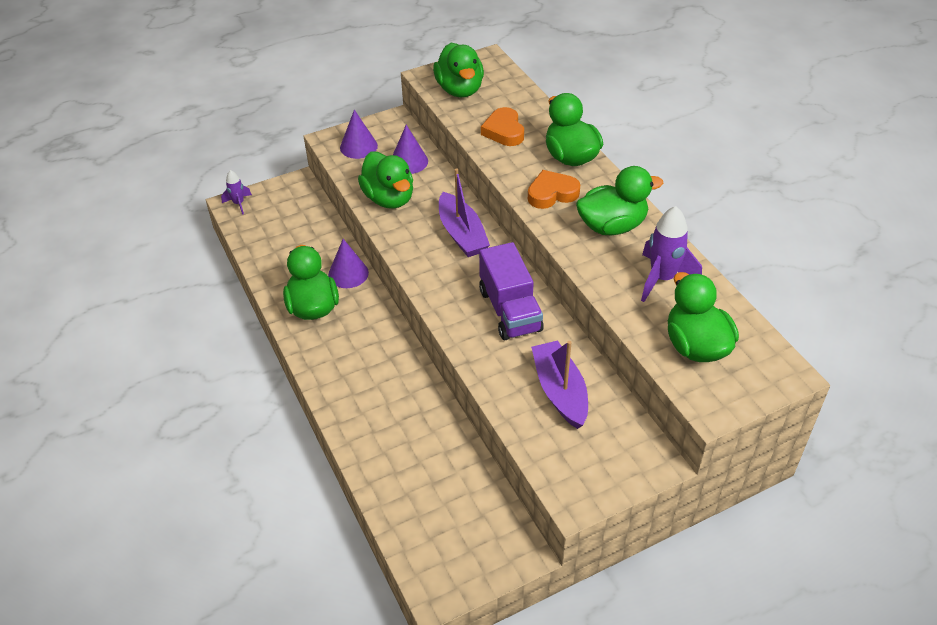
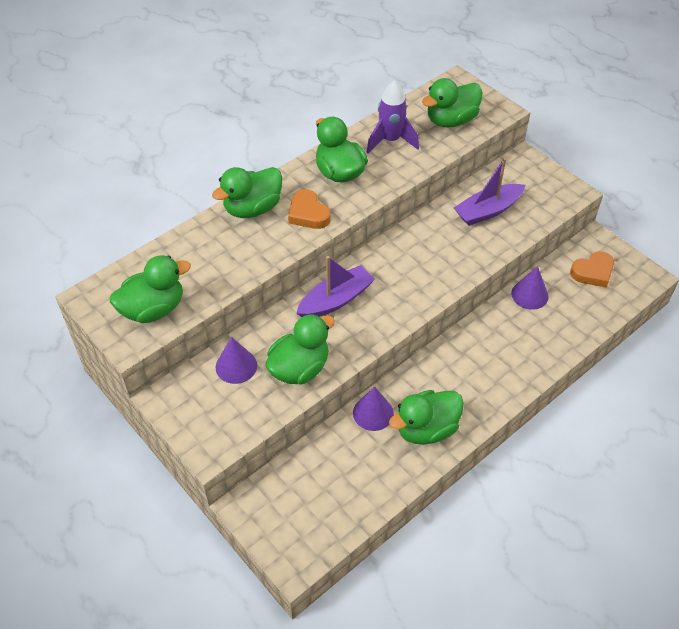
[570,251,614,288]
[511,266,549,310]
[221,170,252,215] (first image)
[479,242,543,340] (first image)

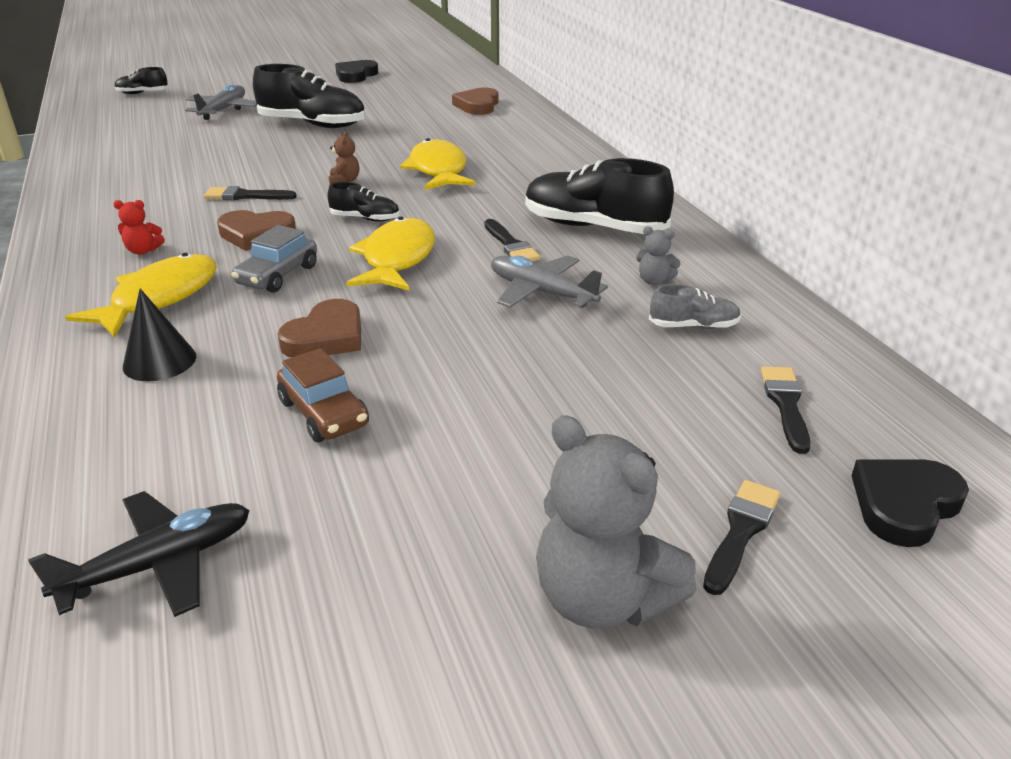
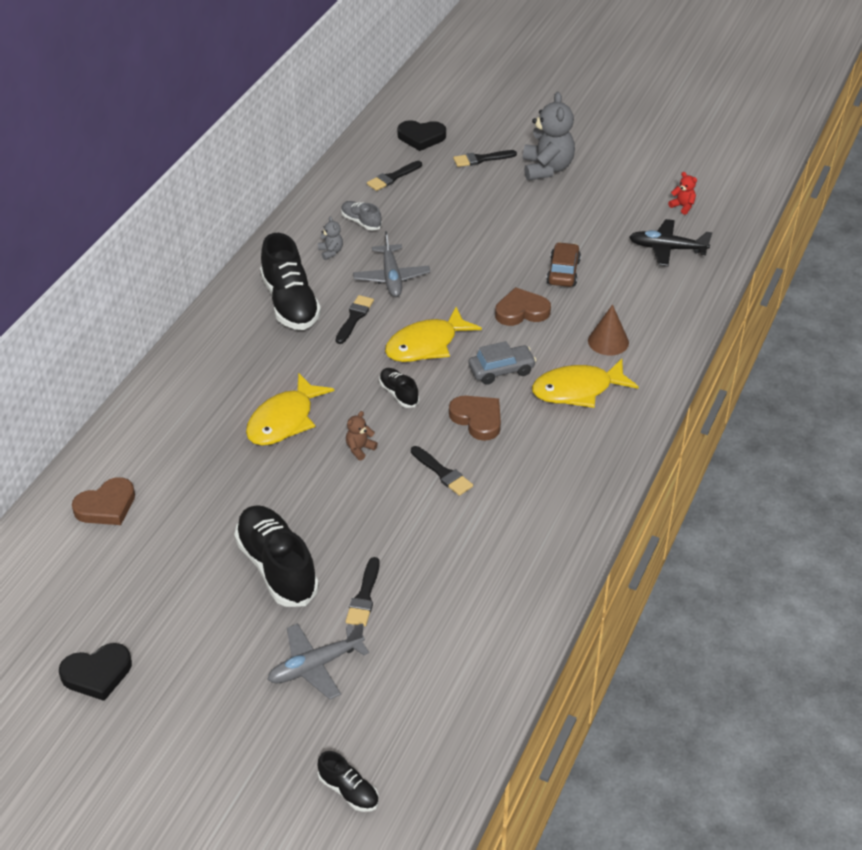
[668,172,697,215]
[588,304,629,355]
[346,557,380,626]

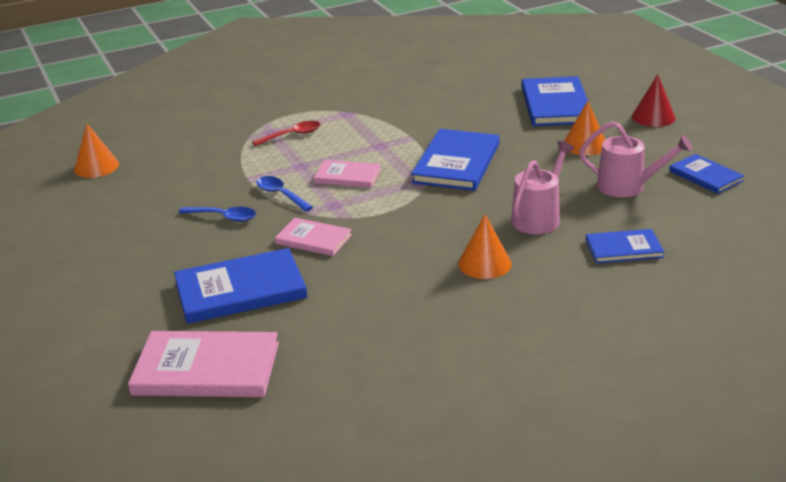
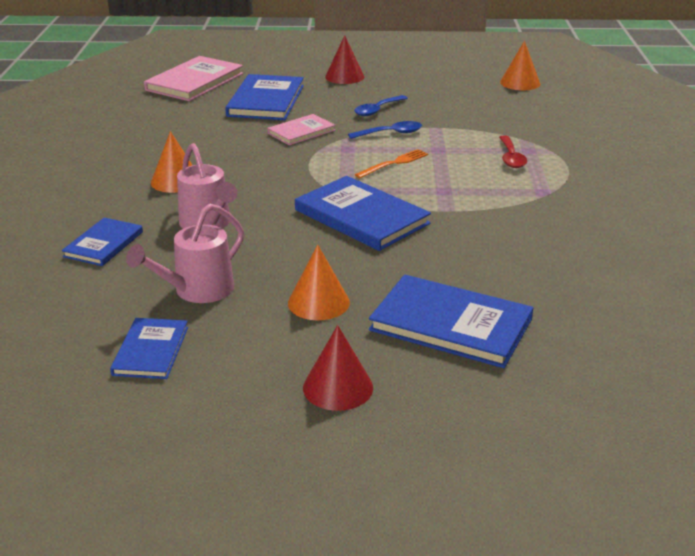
[110,318,188,379]
[355,149,428,178]
[325,35,364,84]

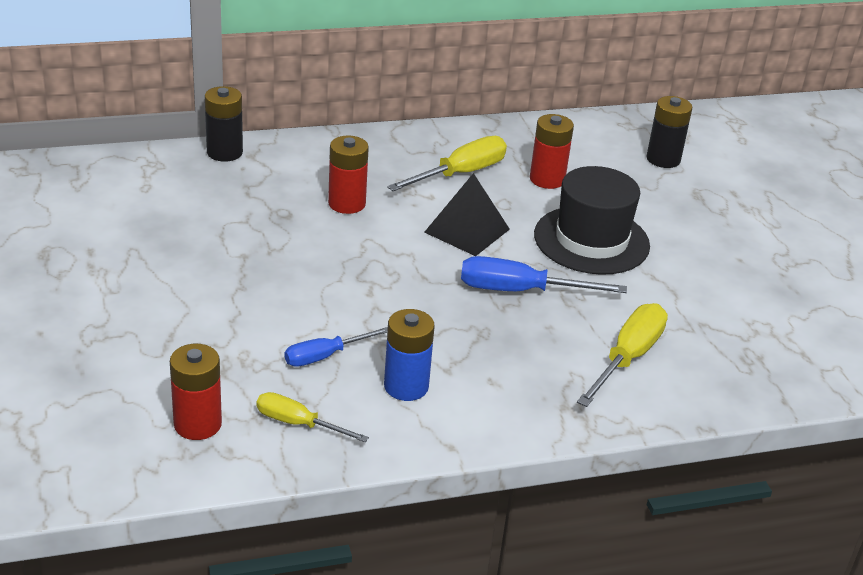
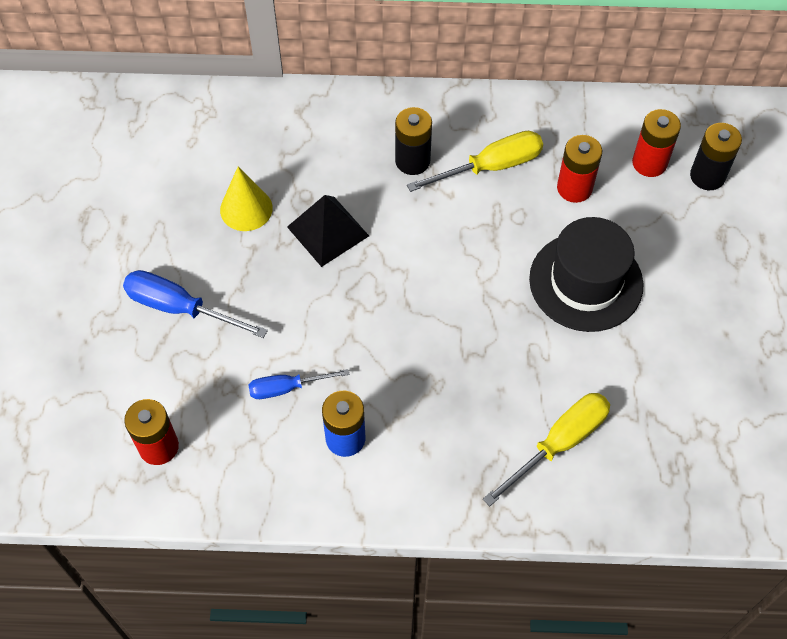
[395,107,432,175]
[632,109,681,177]
[287,195,369,267]
[123,270,268,338]
[257,392,369,442] (first image)
[220,167,273,231]

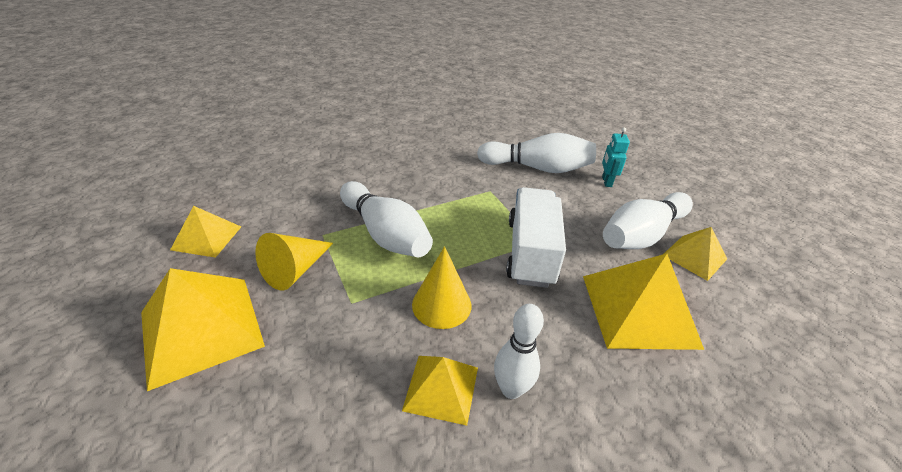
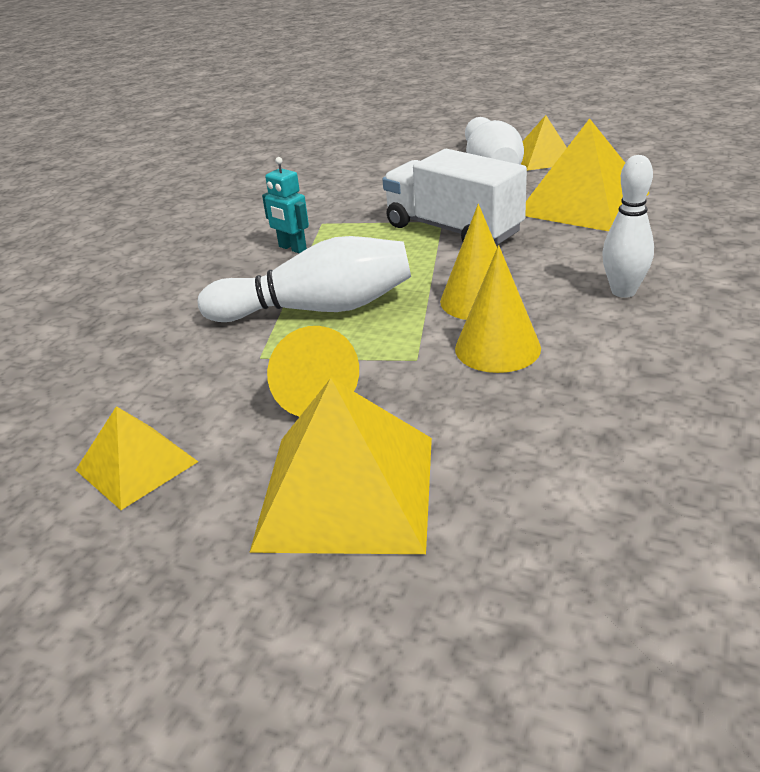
[262,157,309,253]
[477,133,596,173] (first image)
[402,356,478,426] (first image)
[455,245,541,373]

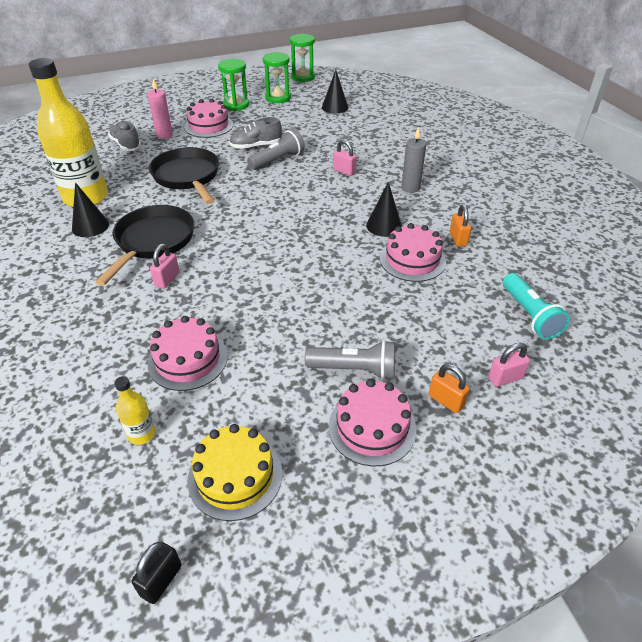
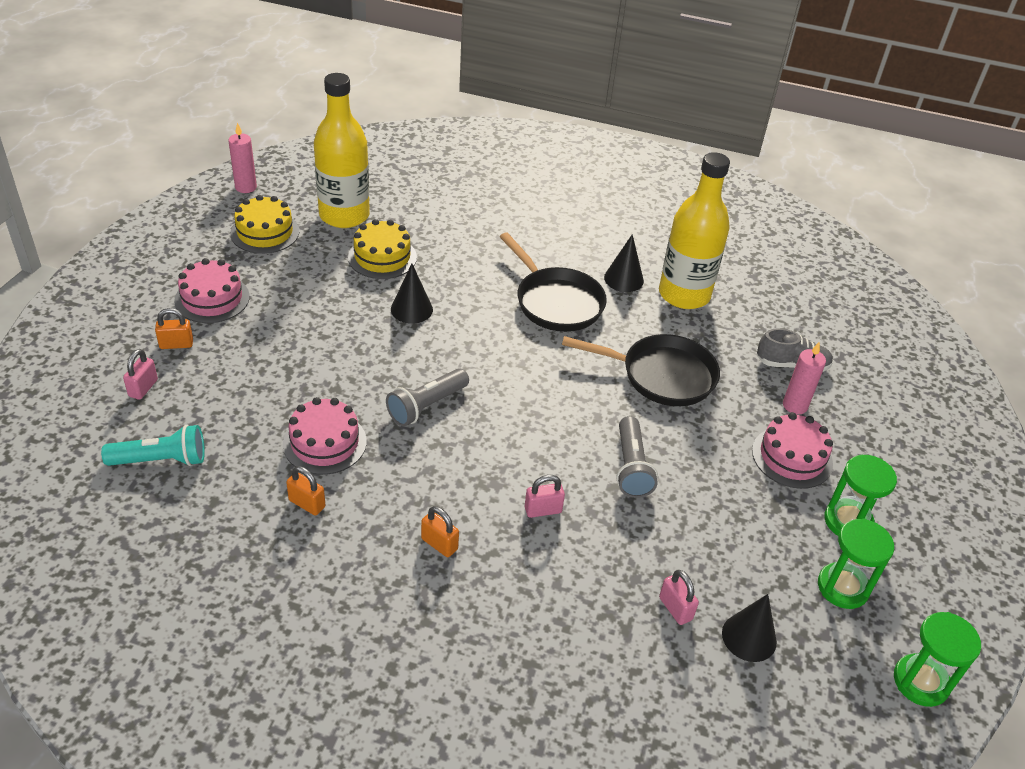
[229,117,282,149] (first image)
[421,506,459,557]
[391,264,433,324]
[659,570,699,625]
[101,425,205,466]
[348,219,417,279]
[386,368,469,426]
[314,73,370,228]
[228,123,257,193]

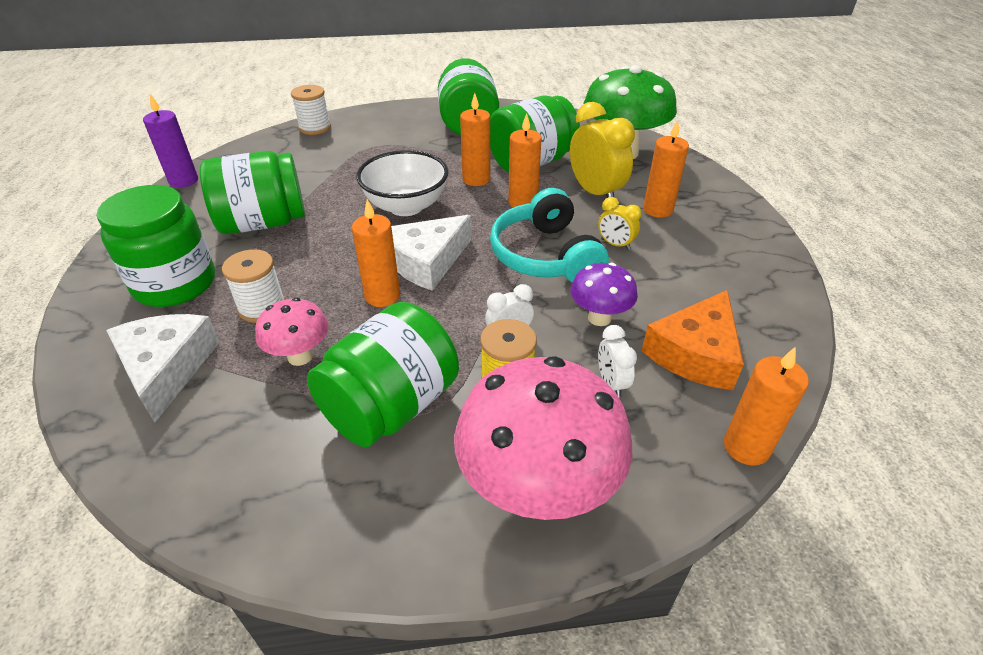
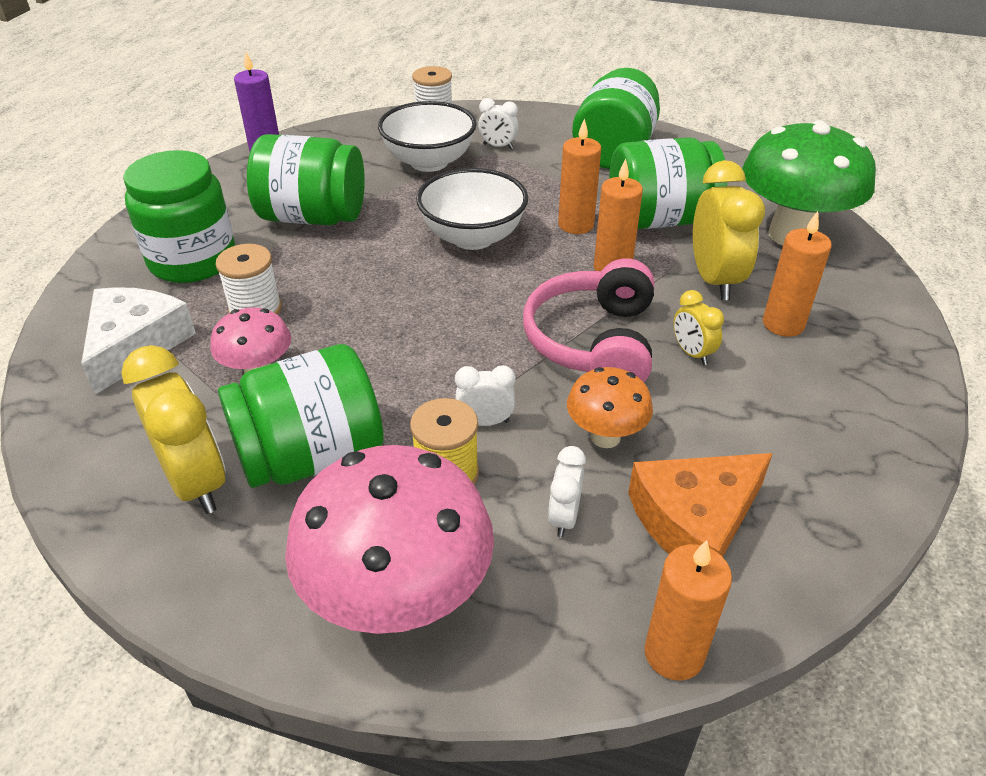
[523,258,654,382]
[352,199,400,307] (first image)
[391,215,471,291] (first image)
[567,367,653,448]
[478,98,519,149]
[378,101,477,172]
[121,345,226,514]

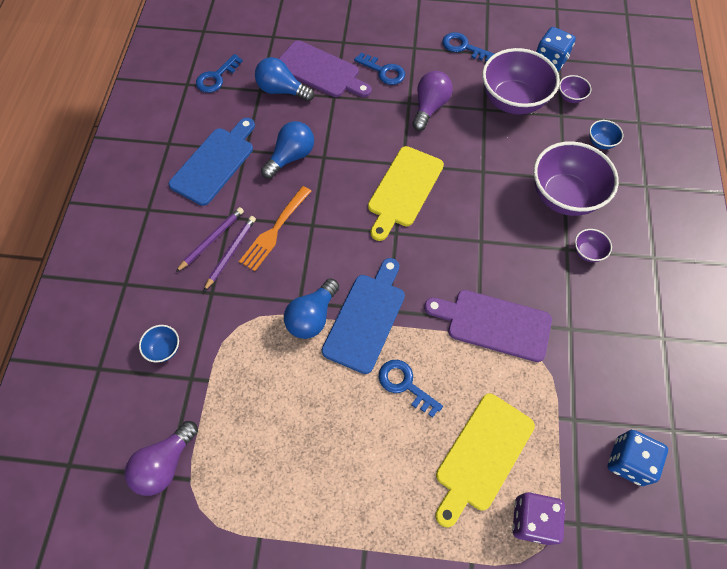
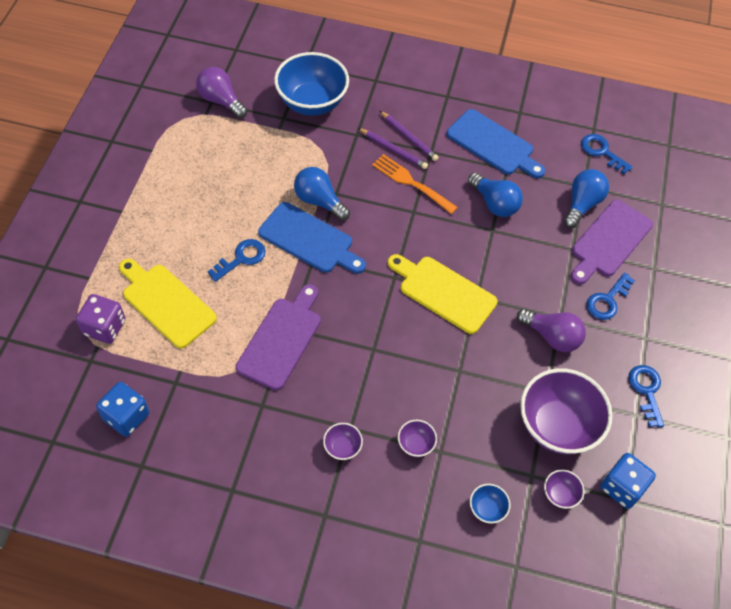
[629,365,664,428]
[398,420,437,457]
[274,52,349,116]

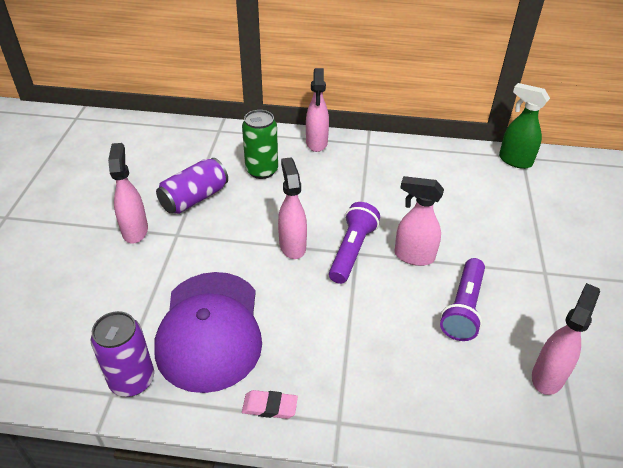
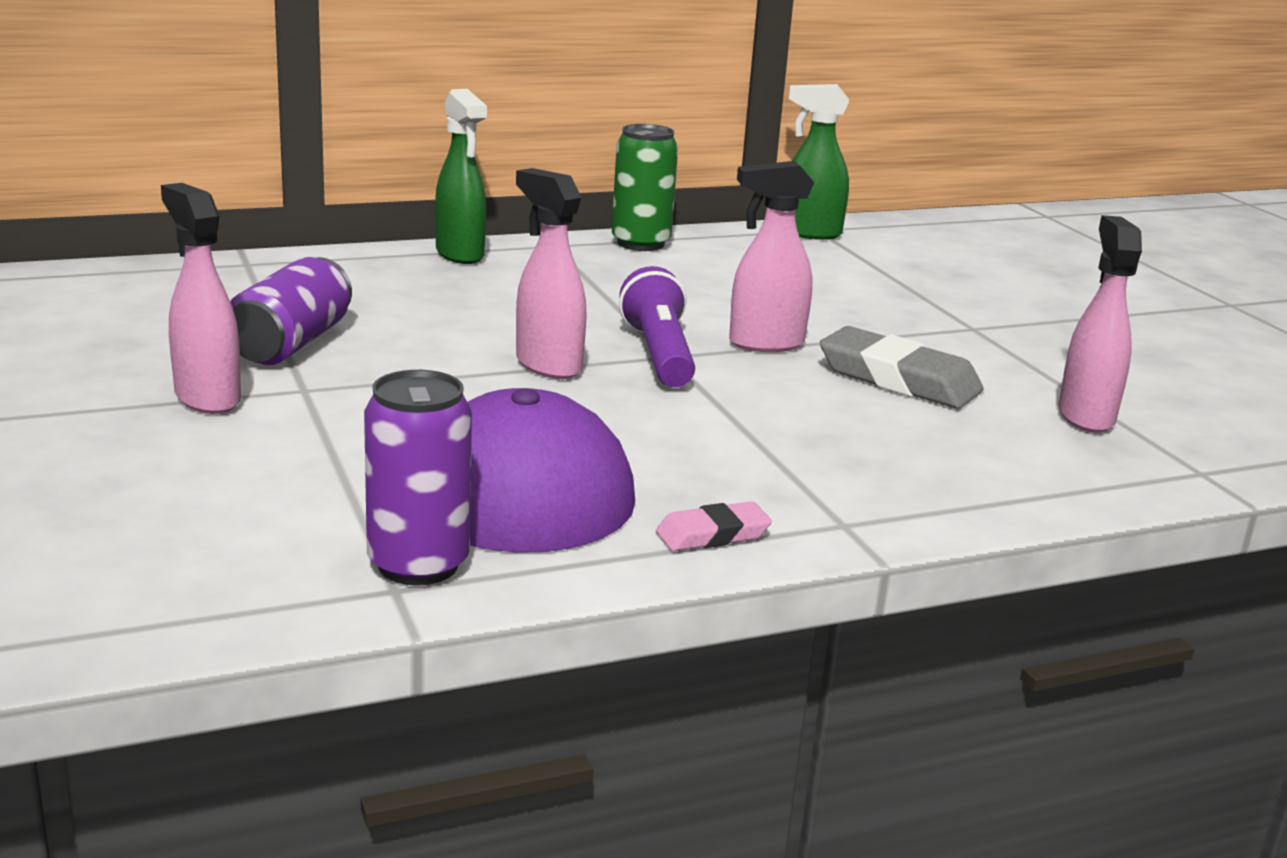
[435,89,487,264]
[612,124,678,251]
[820,326,984,409]

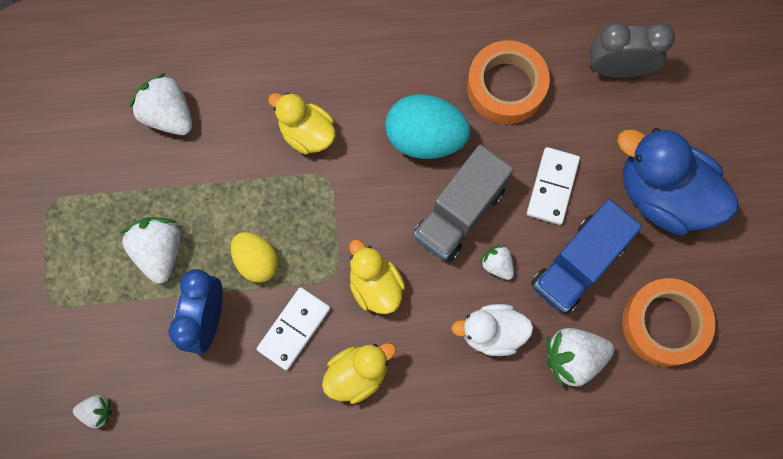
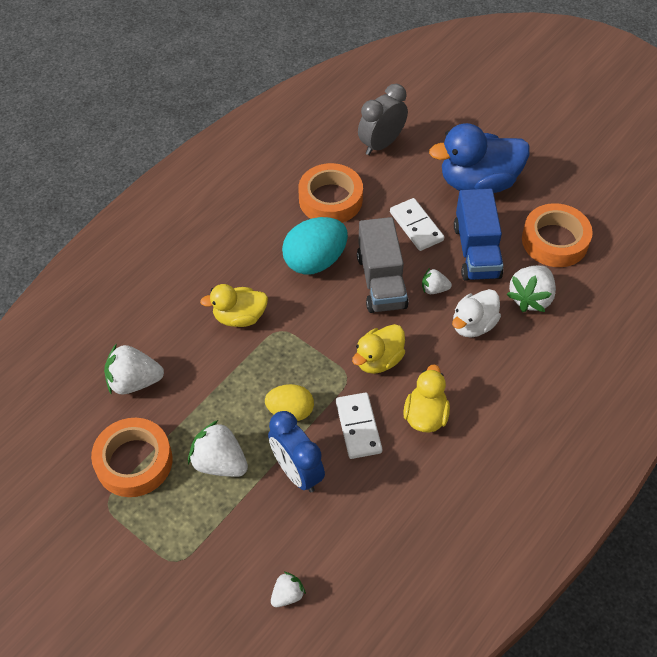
[352,324,405,374]
[91,418,173,497]

